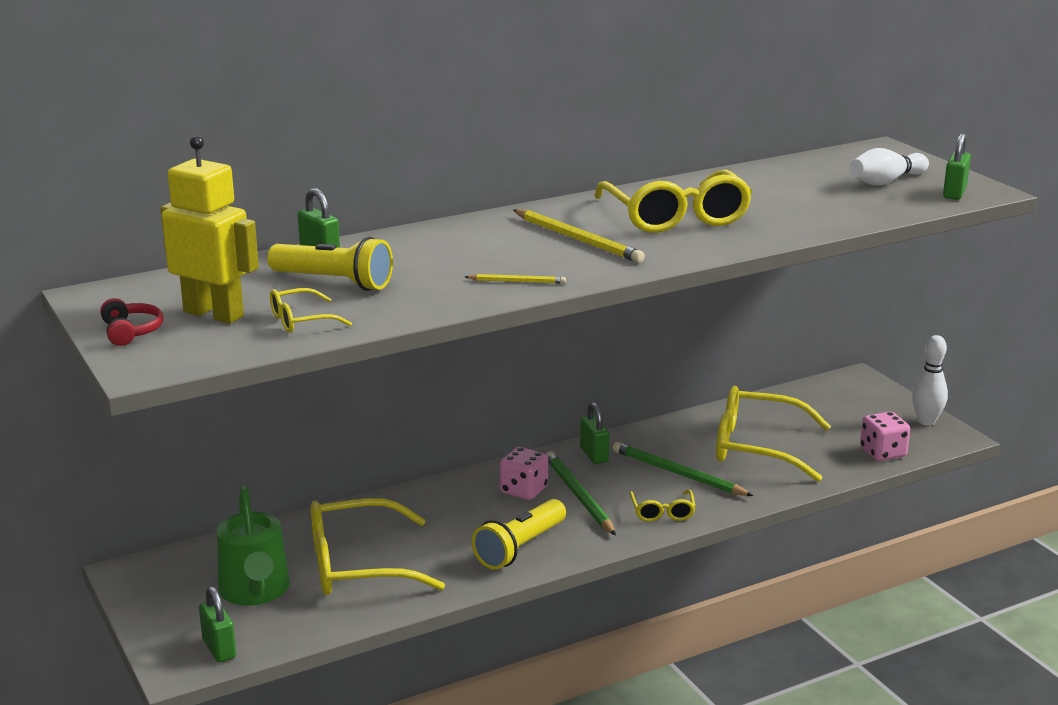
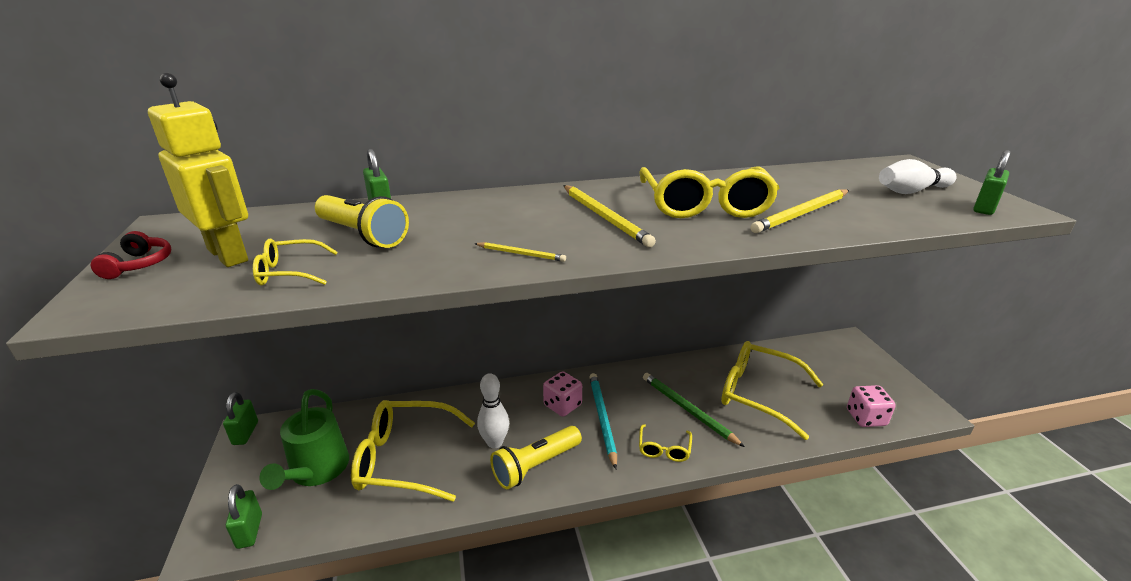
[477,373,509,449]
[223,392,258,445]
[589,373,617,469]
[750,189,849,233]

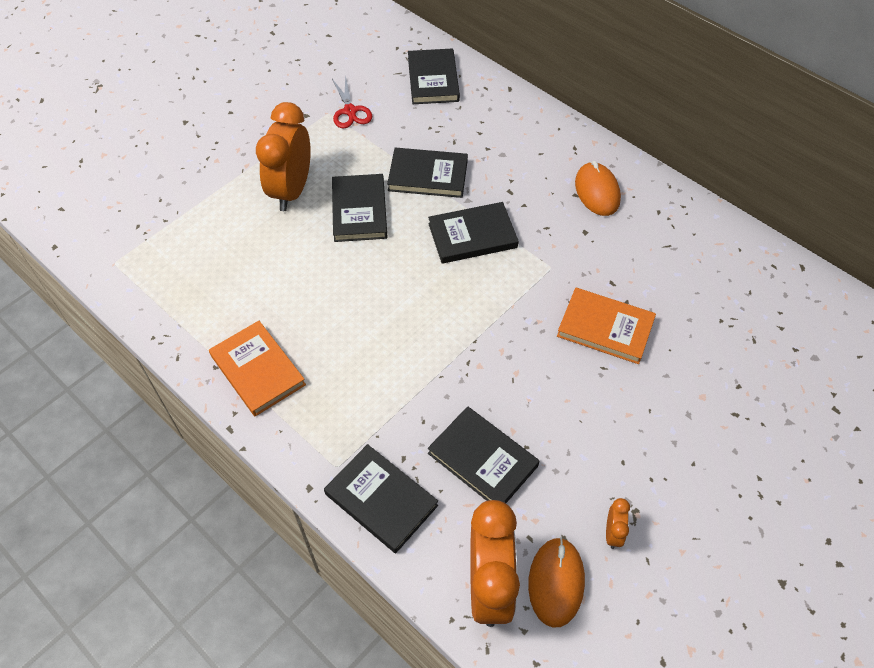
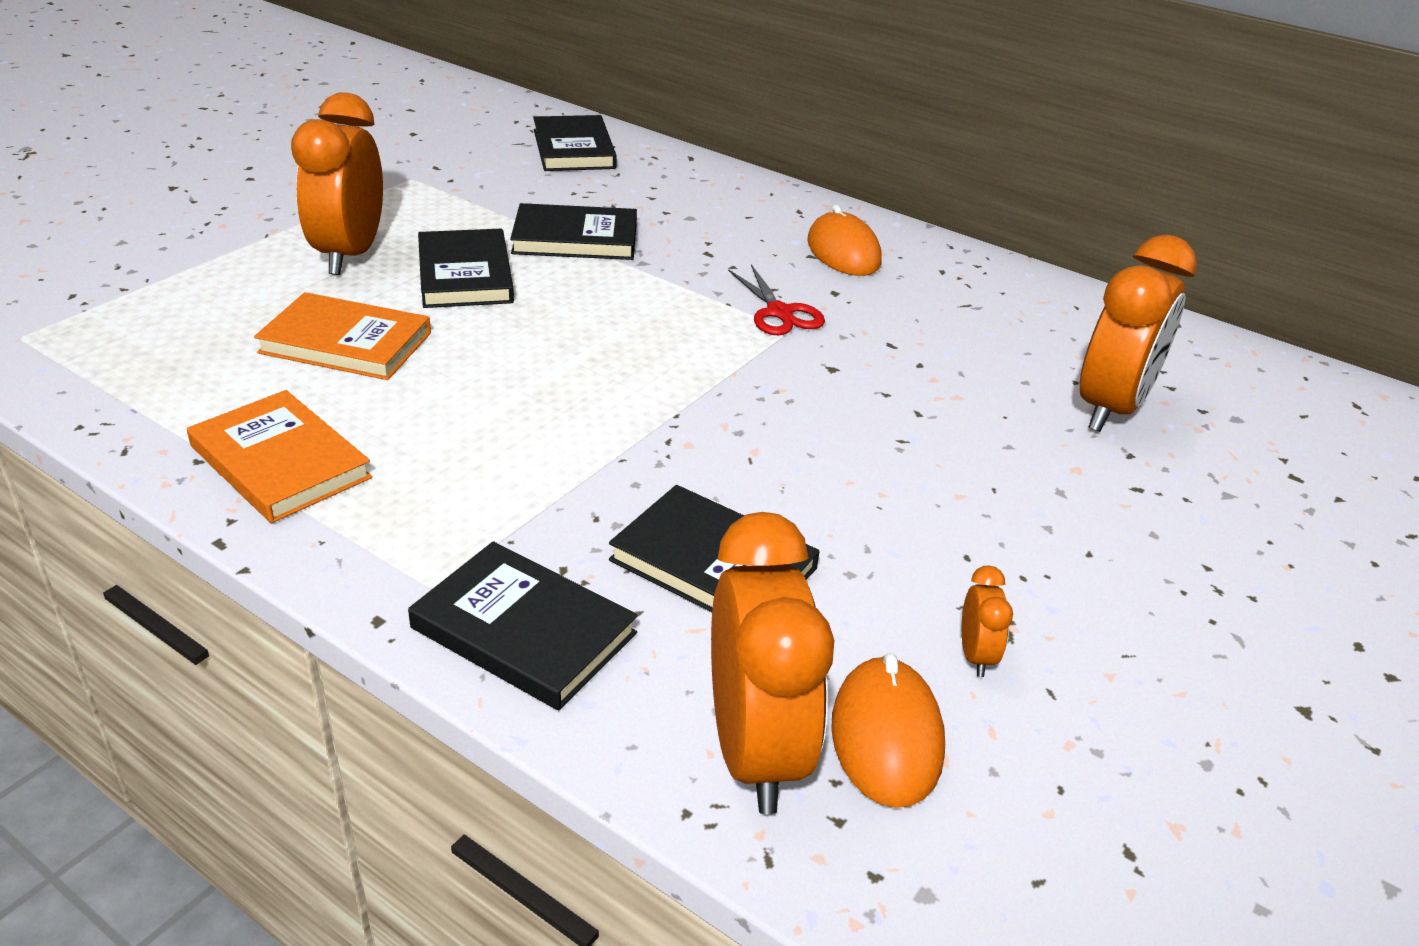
[728,264,825,335]
[428,202,518,264] (first image)
[254,292,431,380]
[1080,234,1197,432]

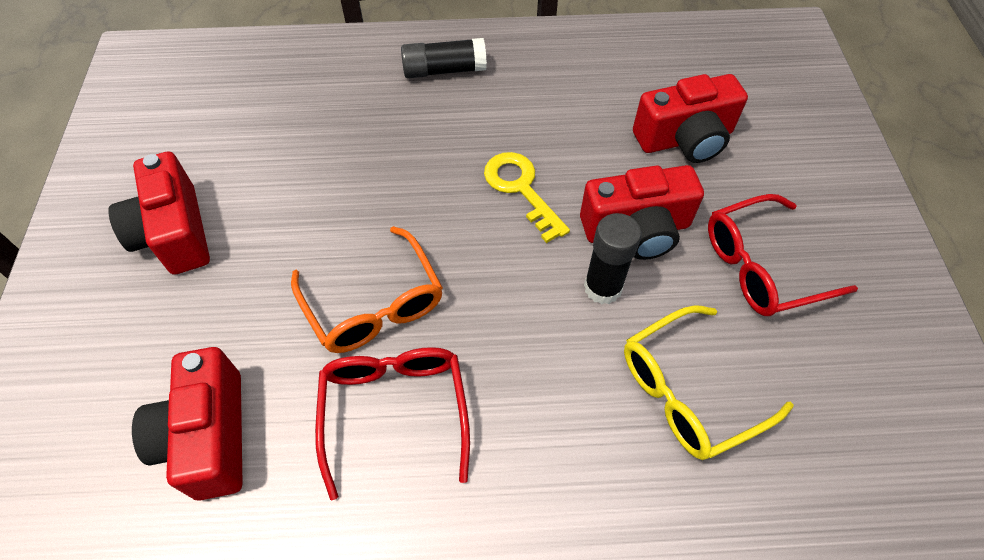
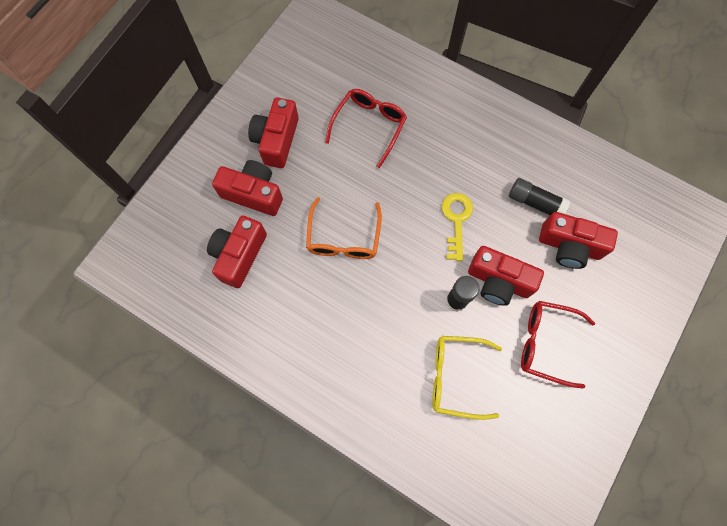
[509,178,570,215]
[325,89,407,168]
[212,160,283,216]

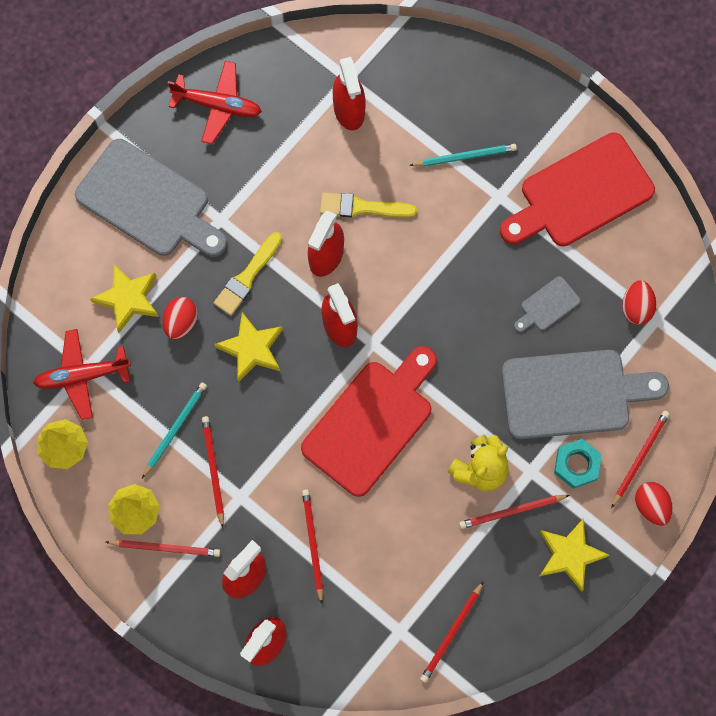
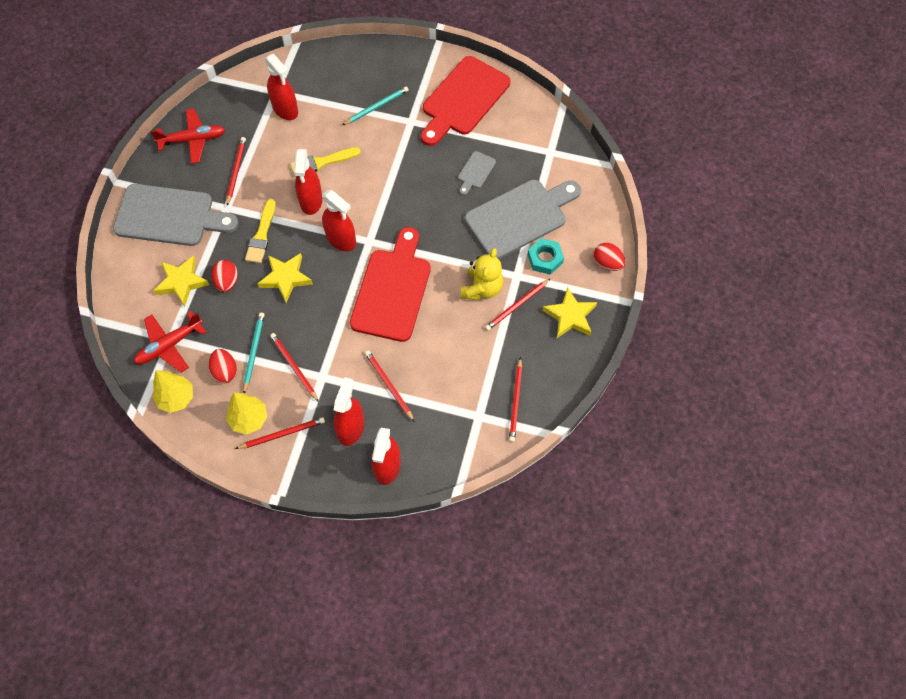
[209,349,237,383]
[226,137,246,206]

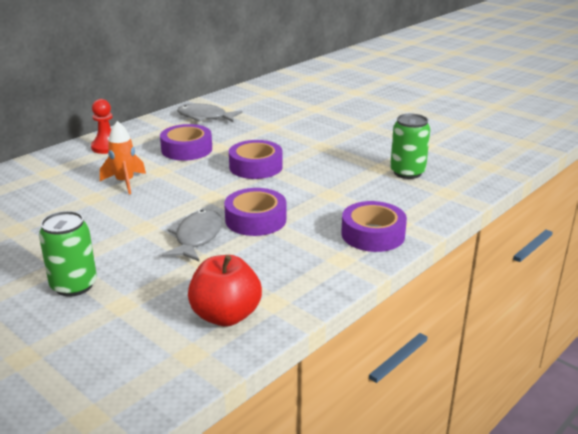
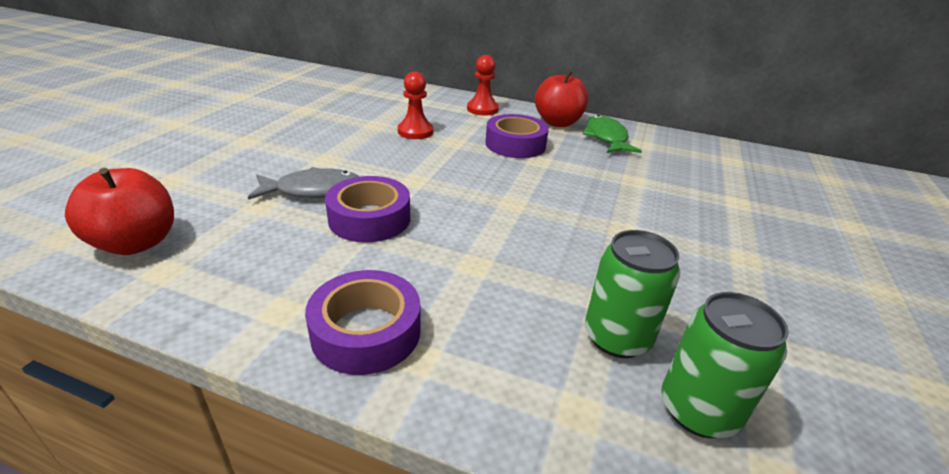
[583,115,642,153]
[398,72,433,139]
[229,140,283,179] (first image)
[661,292,789,438]
[535,70,588,127]

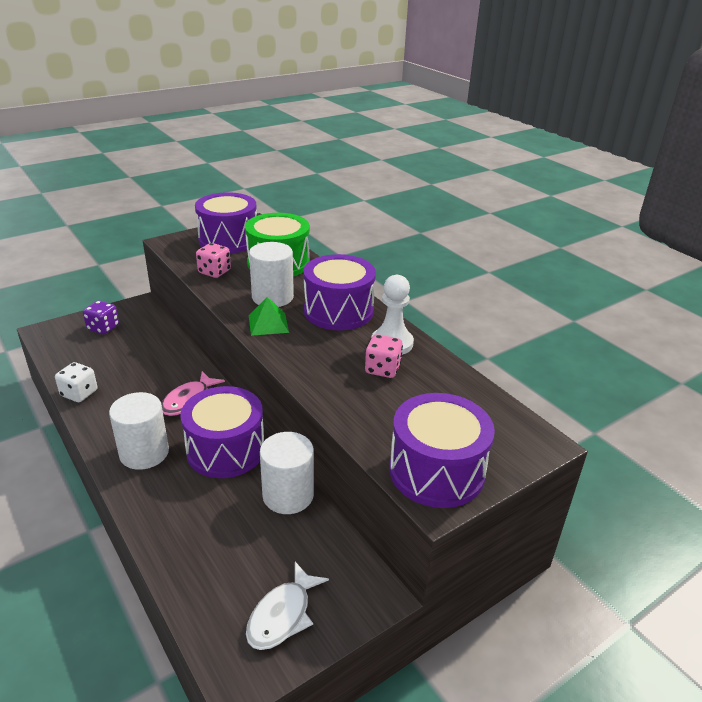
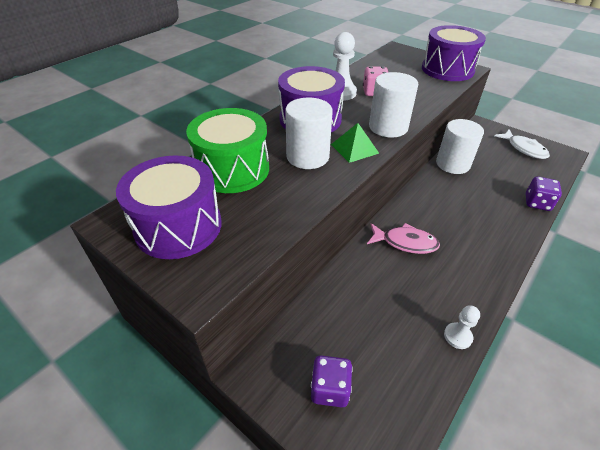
[196,243,231,278] (first image)
[444,305,480,349]
[180,386,264,478] (first image)
[369,72,418,138]
[494,130,550,159]
[526,176,562,211]

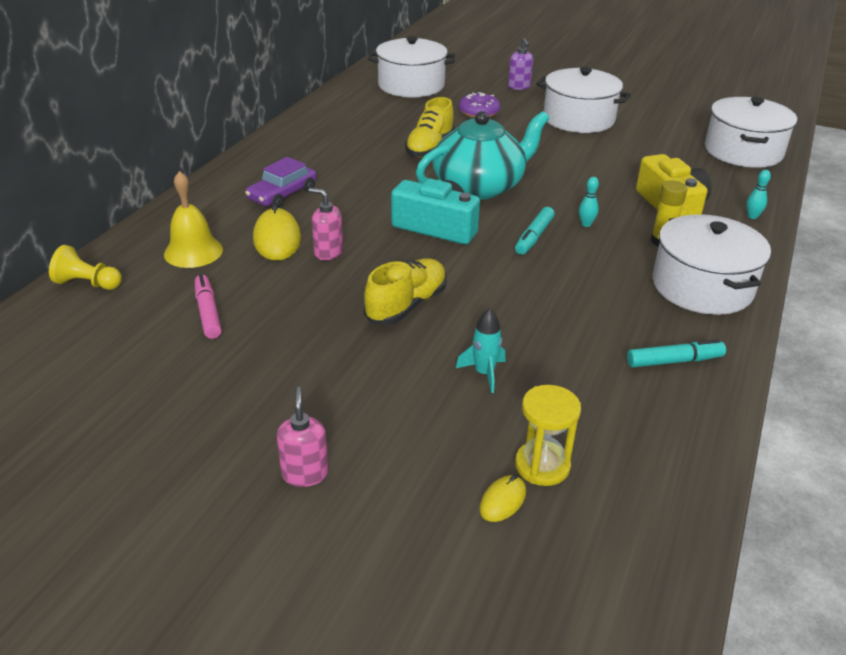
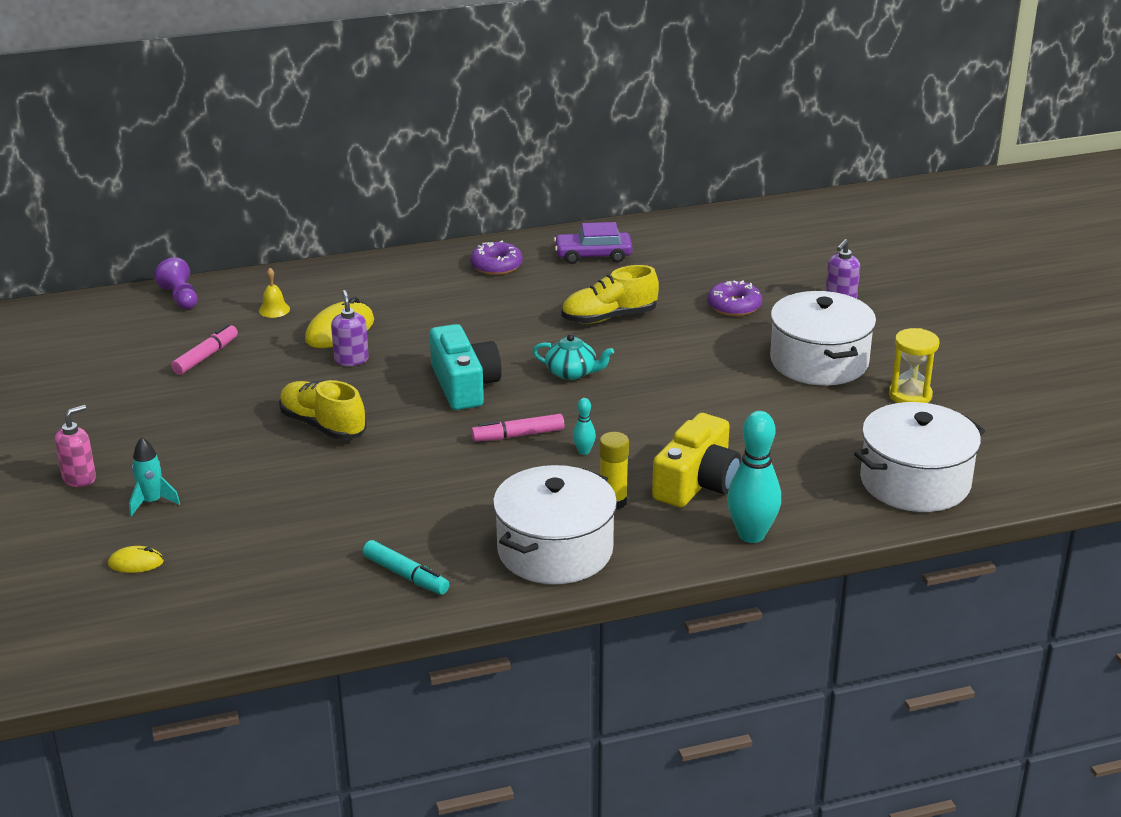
[368,36,455,97] (first image)
[533,334,614,380]
[554,222,633,264]
[727,411,781,543]
[259,268,290,318]
[331,290,369,366]
[471,414,564,441]
[154,257,197,309]
[279,380,366,440]
[129,437,180,516]
[889,328,939,403]
[470,240,523,275]

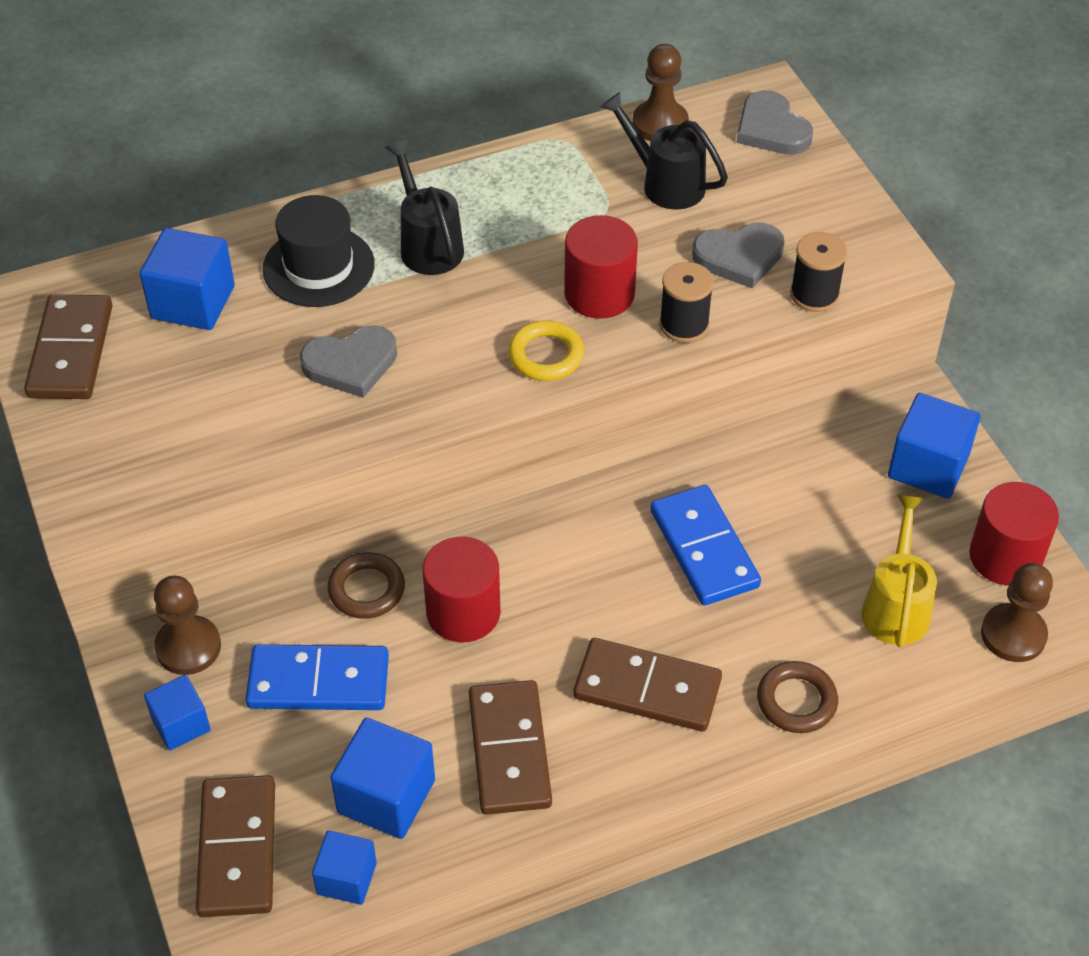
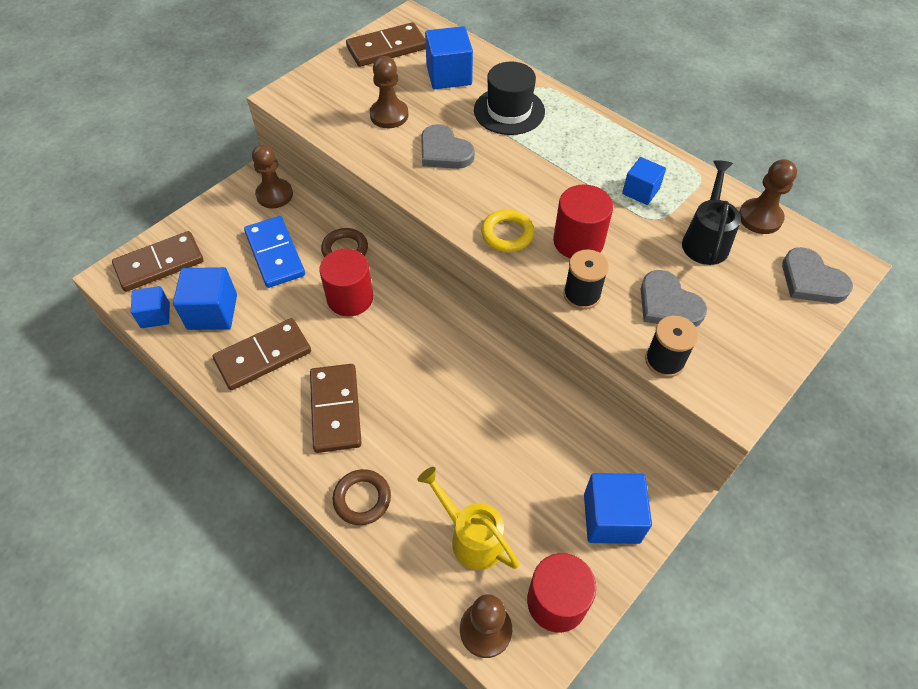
[782,247,853,303]
[385,140,464,275] (first image)
[650,485,761,605] (first image)
[417,467,519,570]
[622,157,666,205]
[370,56,409,128]

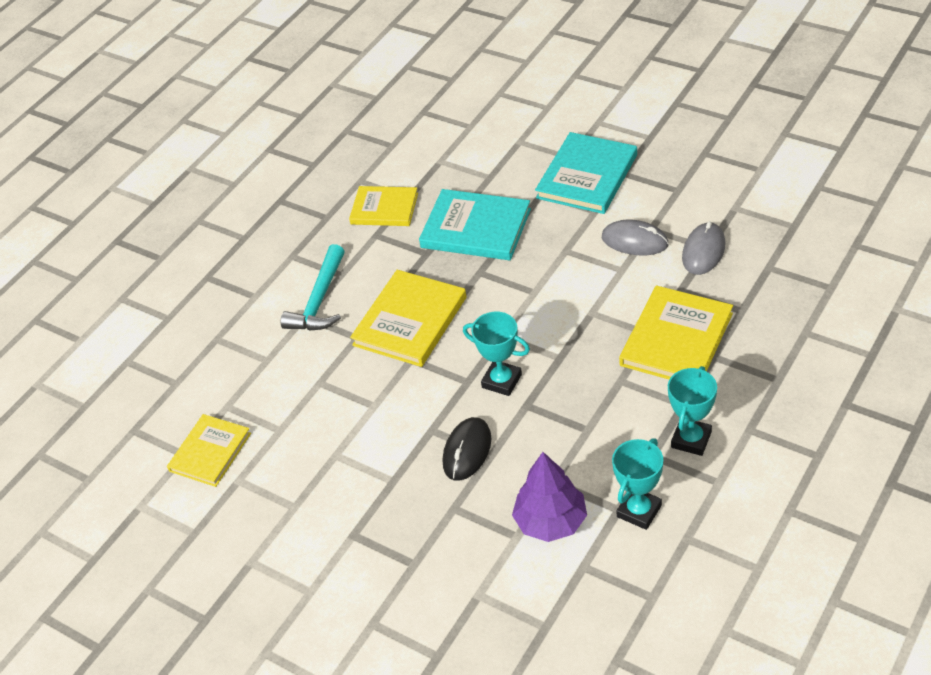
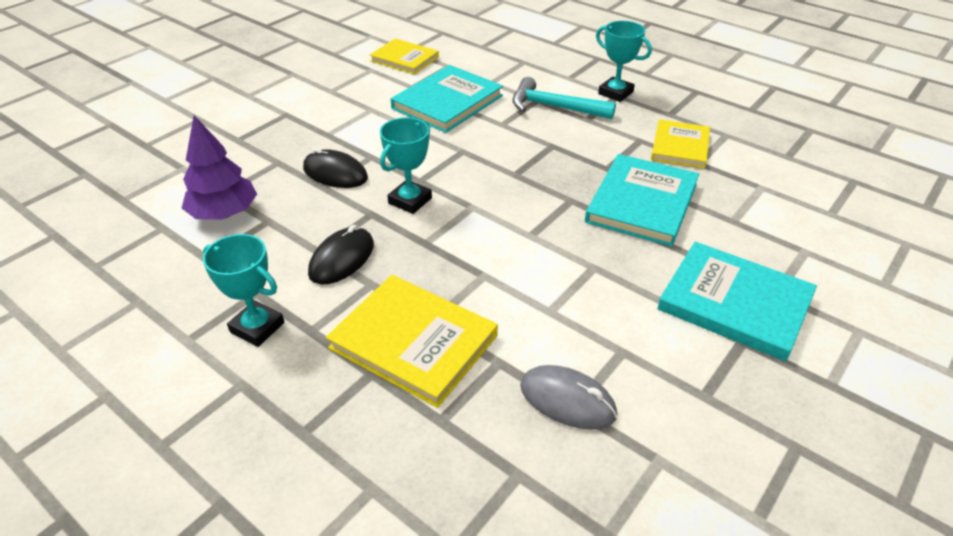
[602,220,669,255] (first image)
[350,270,466,367] (first image)
[596,21,652,102]
[391,65,503,133]
[308,225,374,285]

